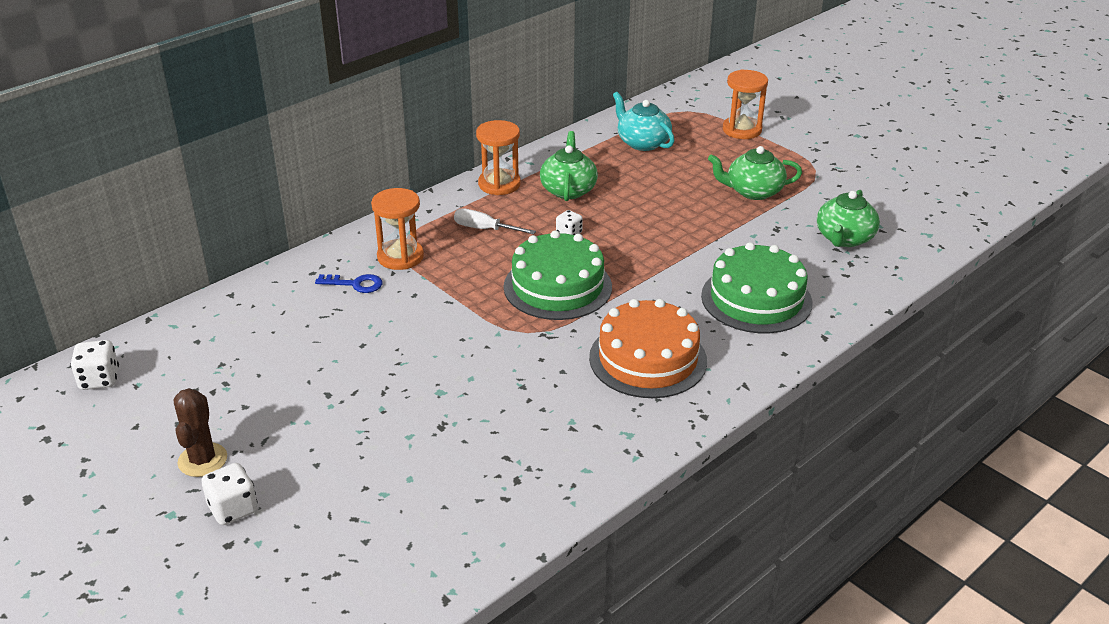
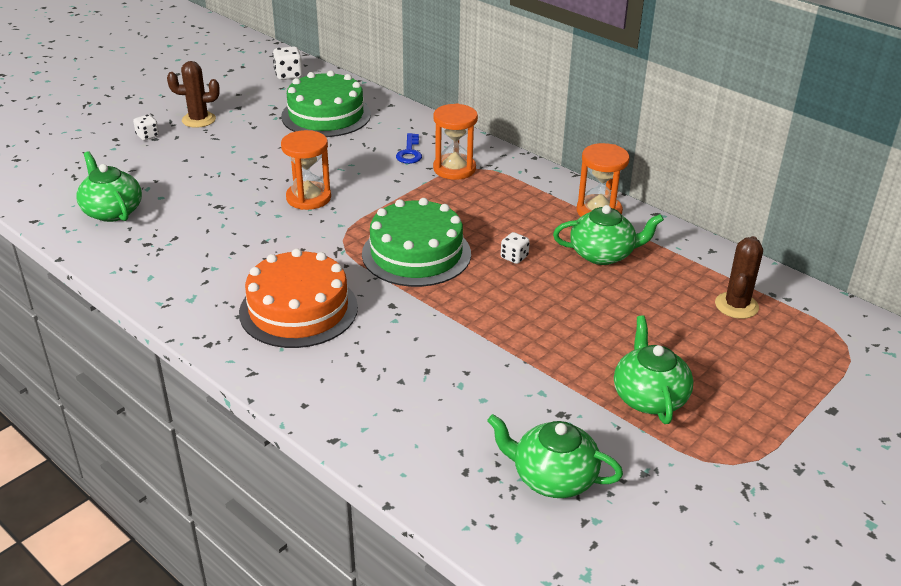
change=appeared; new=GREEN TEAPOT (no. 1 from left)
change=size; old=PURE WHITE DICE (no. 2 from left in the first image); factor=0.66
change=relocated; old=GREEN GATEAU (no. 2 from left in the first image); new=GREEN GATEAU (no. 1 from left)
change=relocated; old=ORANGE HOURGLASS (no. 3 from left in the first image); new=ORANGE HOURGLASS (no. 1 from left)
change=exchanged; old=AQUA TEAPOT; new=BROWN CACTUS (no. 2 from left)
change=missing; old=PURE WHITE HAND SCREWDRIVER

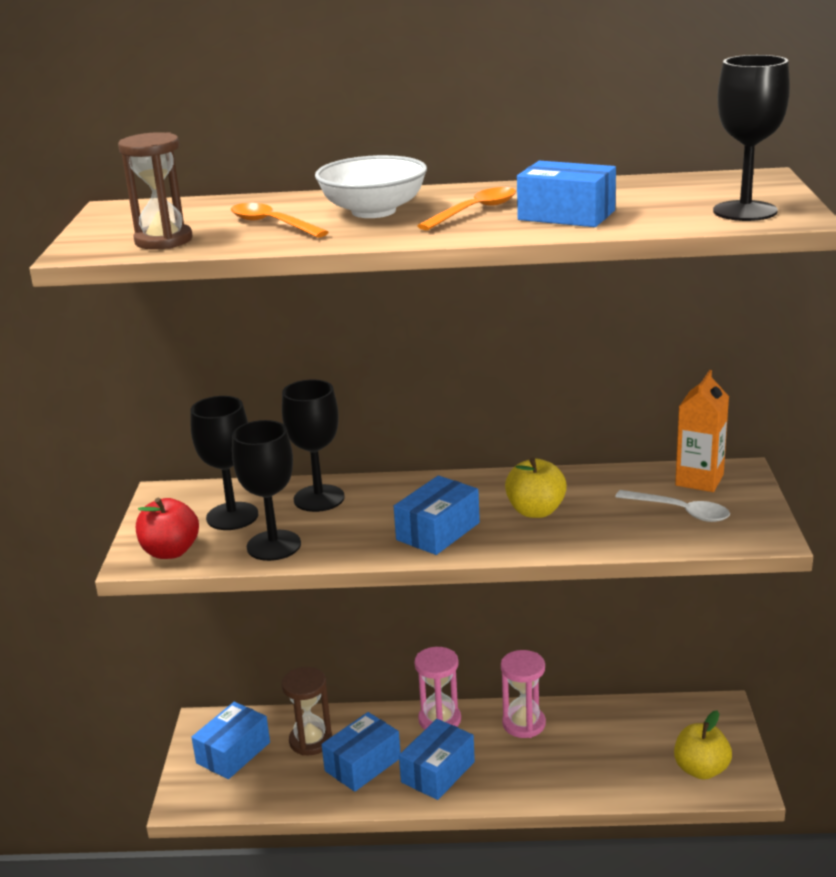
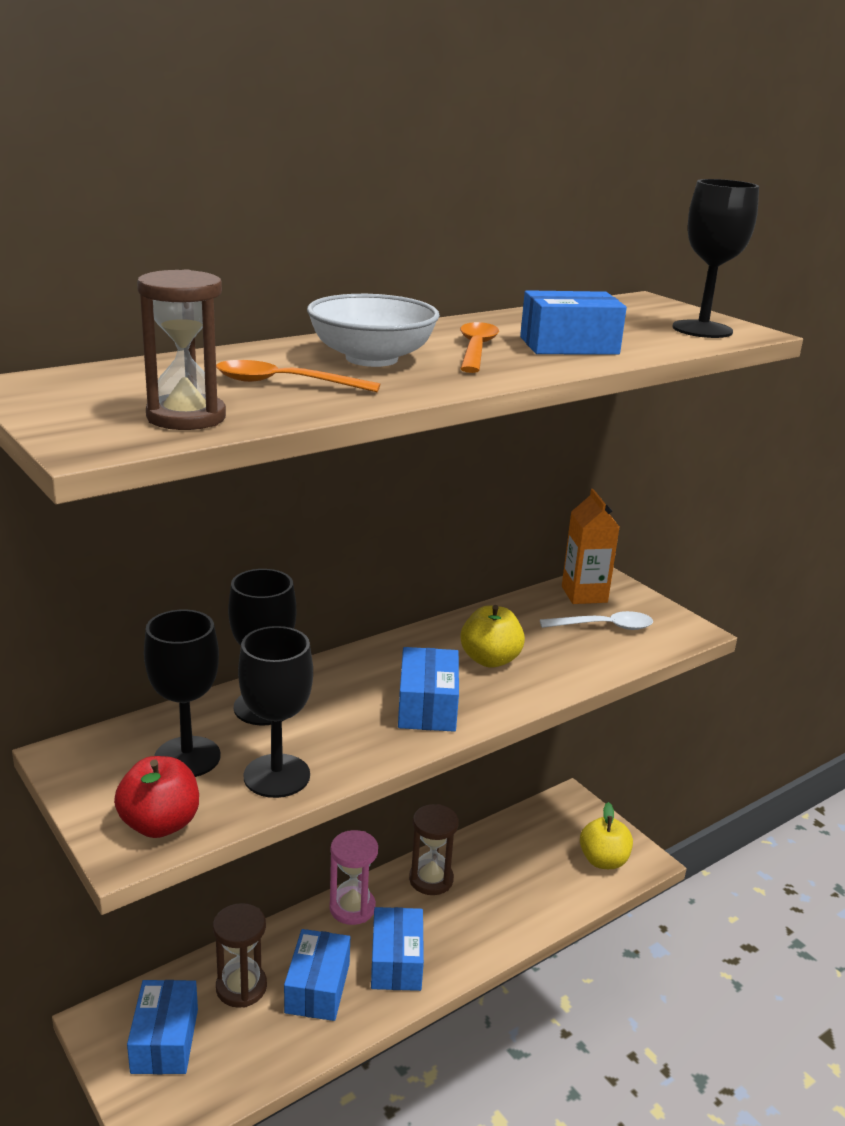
change=colour; old=ROSY HOURGLASS (no. 2 from left); new=BROWN HOURGLASS (no. 3 from left)

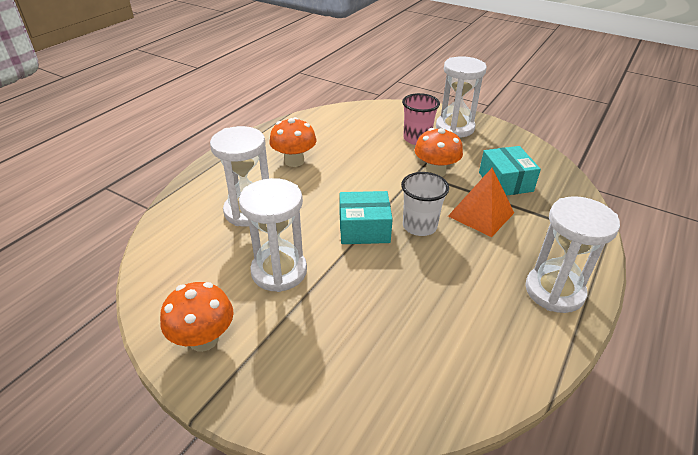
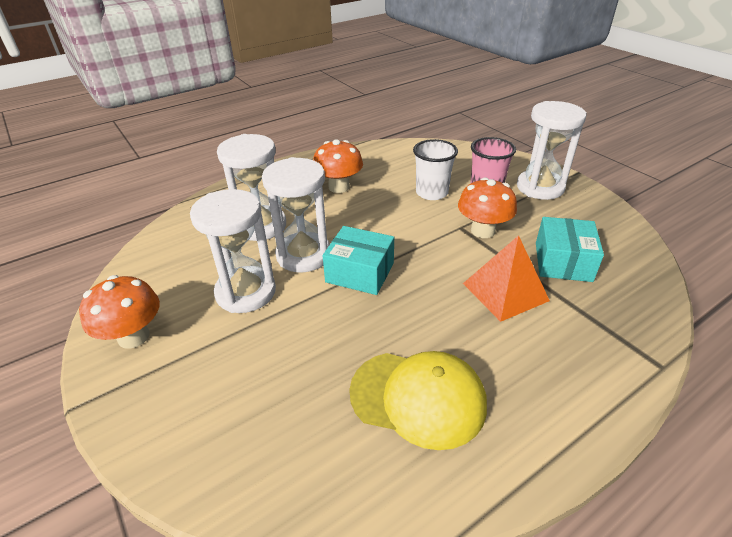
change=relocated; old=PURE WHITE HOURGLASS (no. 4 from left in the first image); new=PURE WHITE HOURGLASS (no. 3 from left)
change=appeared; new=GOLDEN PEAKED CAP
change=relocated; old=PURE WHITE CUP

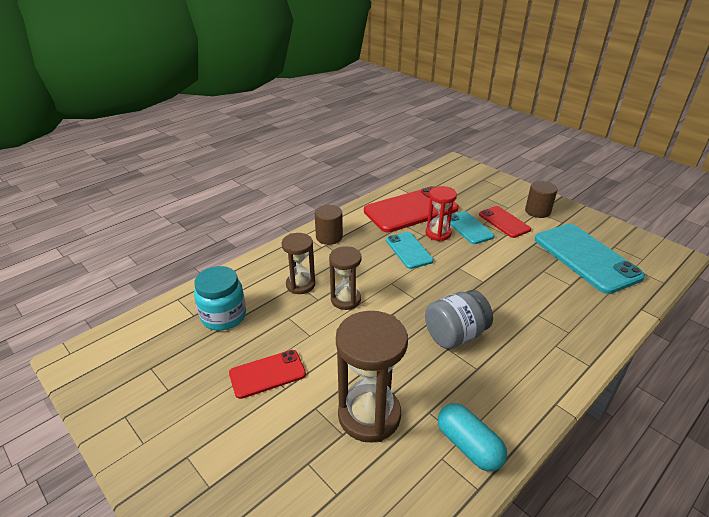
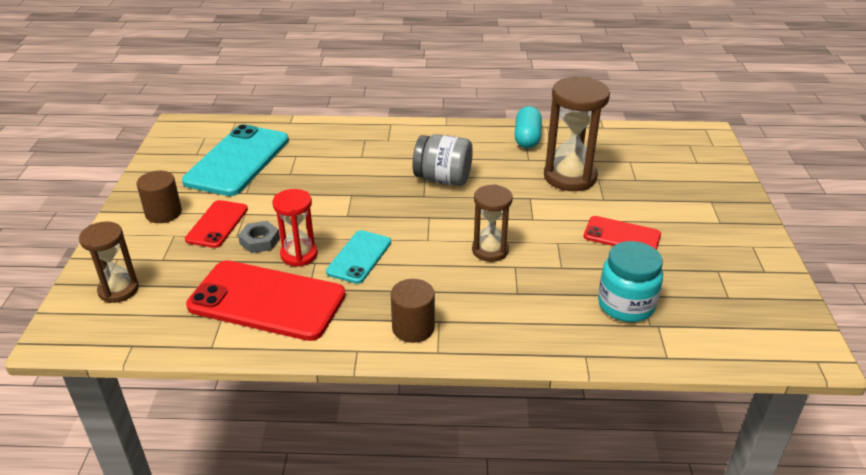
change=relocated; old=BROWN HOURGLASS (no. 1 from left)
change=exchanged; old=AQUA PHONE (no. 2 from left); new=GRAY HEX NUT

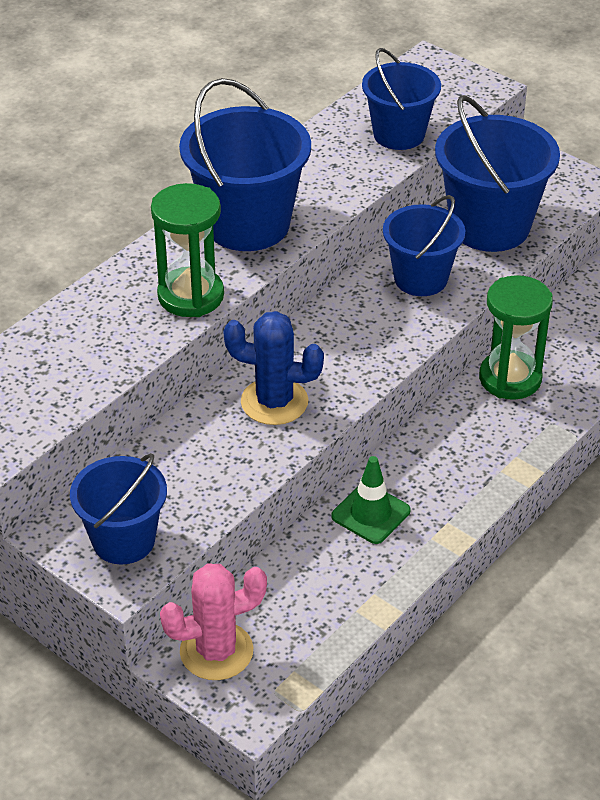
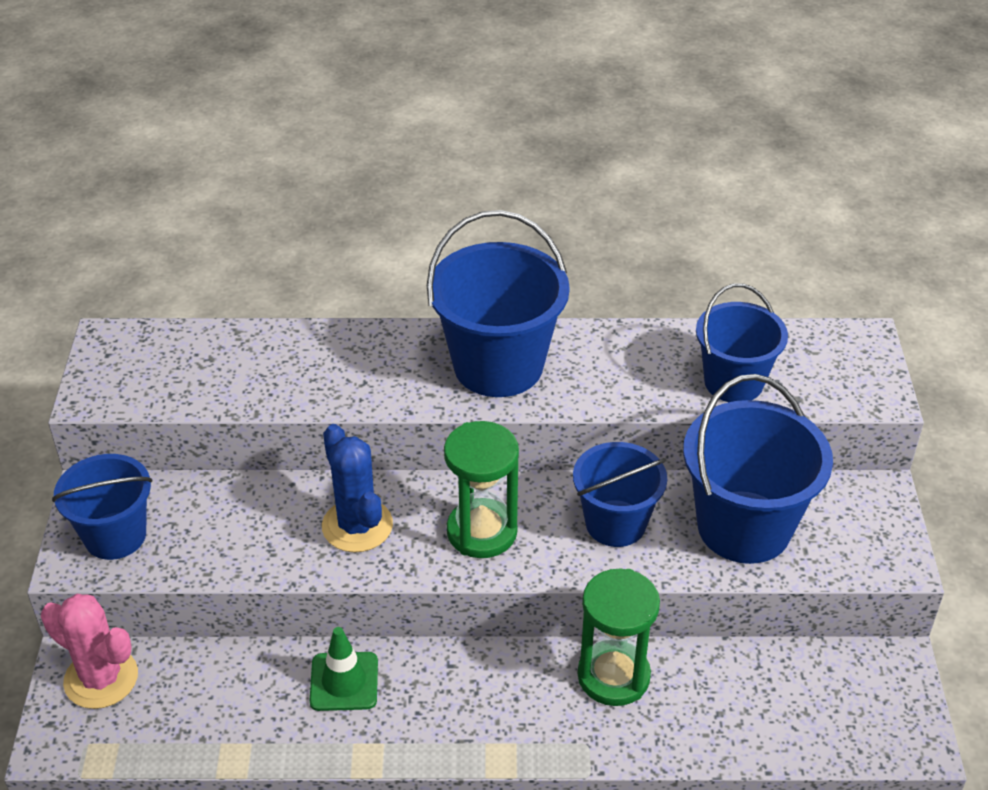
change=relocated; old=GREEN HOURGLASS (no. 1 from left)

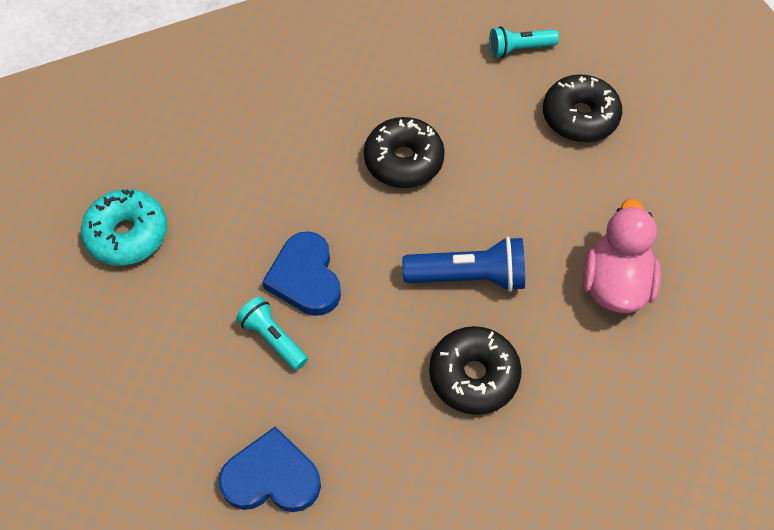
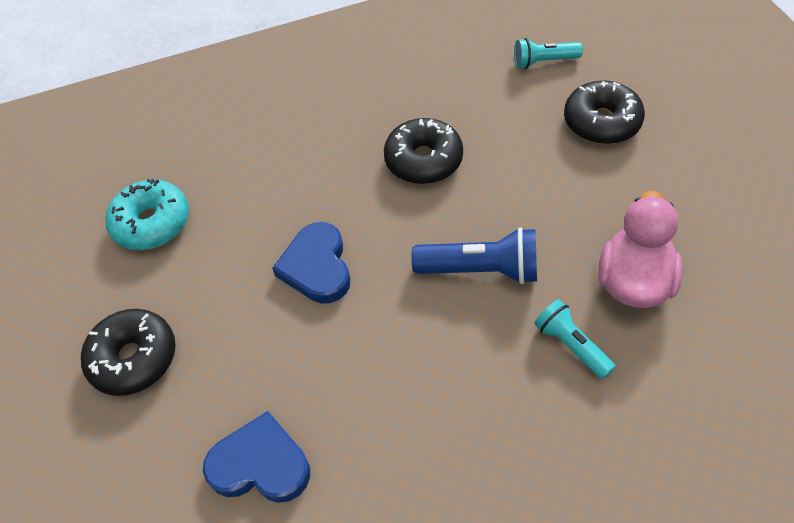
change=relocated; old=JET-BLACK DONUT (no. 2 from left in the first image); new=JET-BLACK DONUT (no. 1 from left)
change=relocated; old=AQUA FLASHLIGHT (no. 1 from left in the first image); new=AQUA FLASHLIGHT (no. 2 from left)

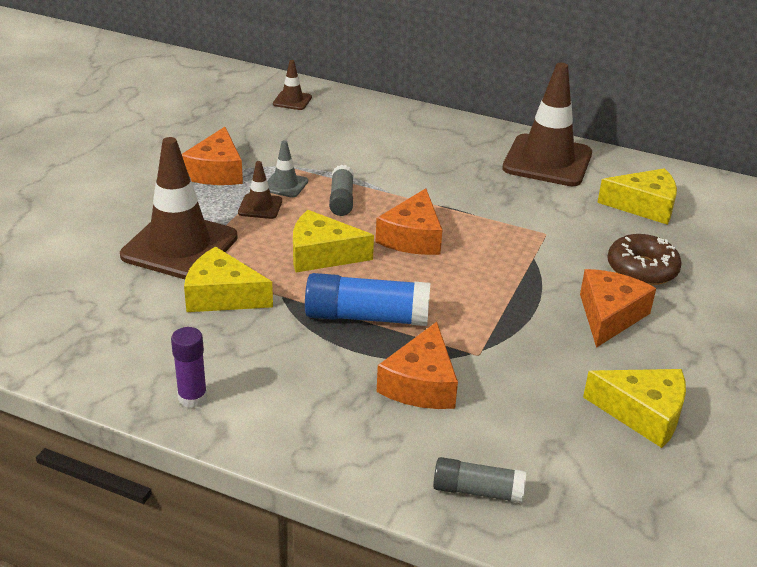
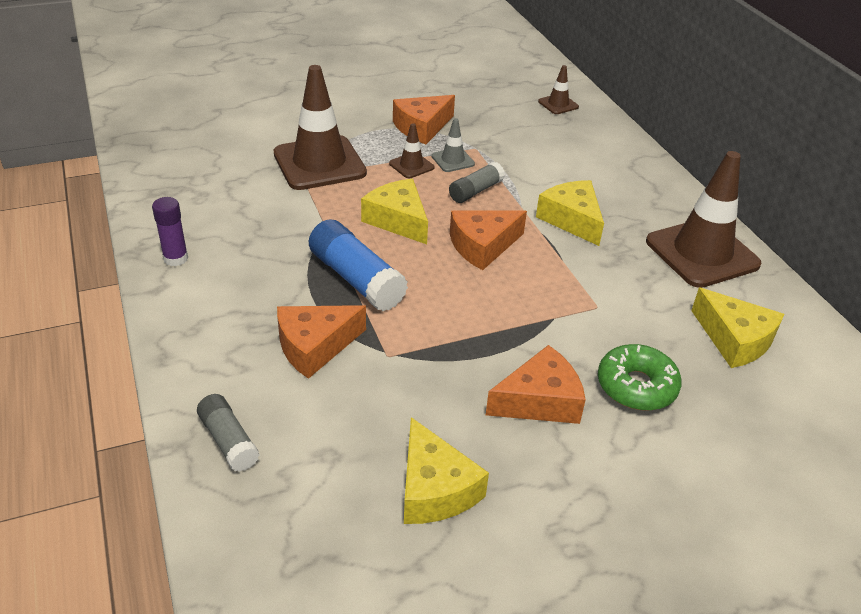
change=relocated; old=GOLDEN CHEESE WEDGE (no. 1 from left in the first image); new=GOLDEN CHEESE WEDGE (no. 3 from left)
change=colour; old=BROWN DONUT; new=GREEN DONUT

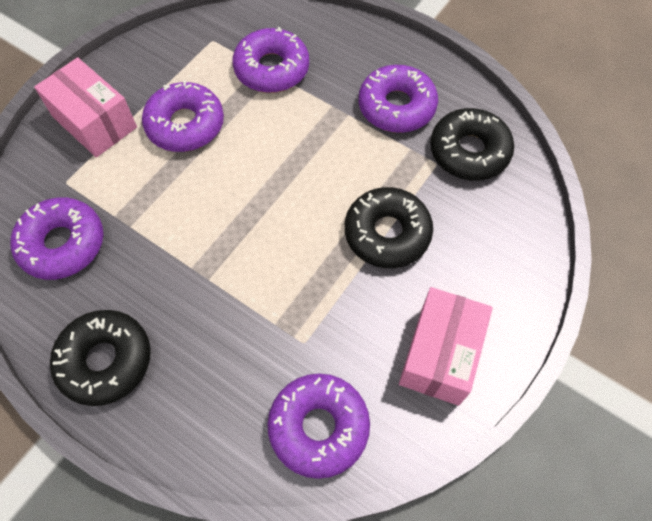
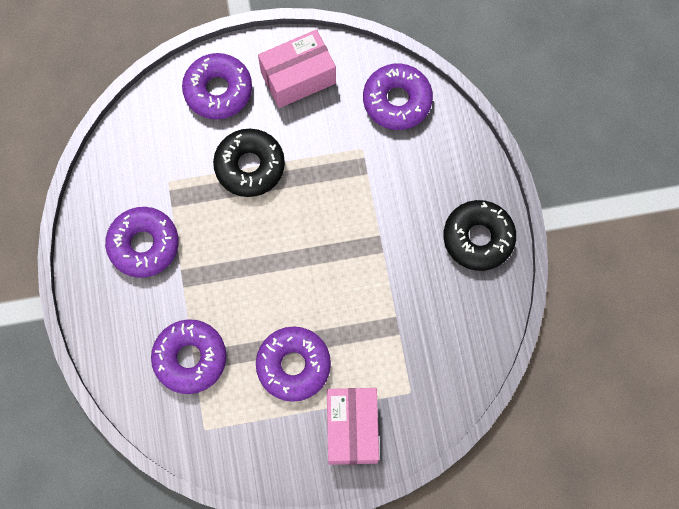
change=relocated; old=VIOLET DONUT (no. 1 from left in the first image); new=VIOLET DONUT (no. 3 from left)
change=missing; old=JET-BLACK DONUT (no. 3 from left)

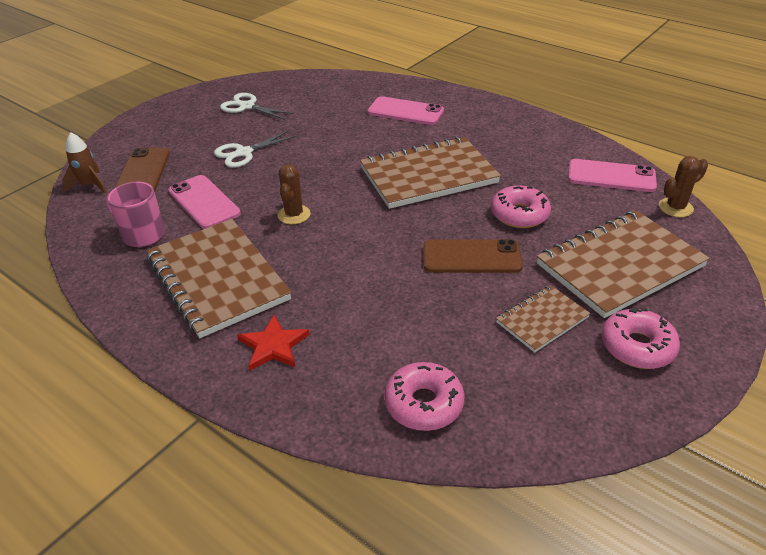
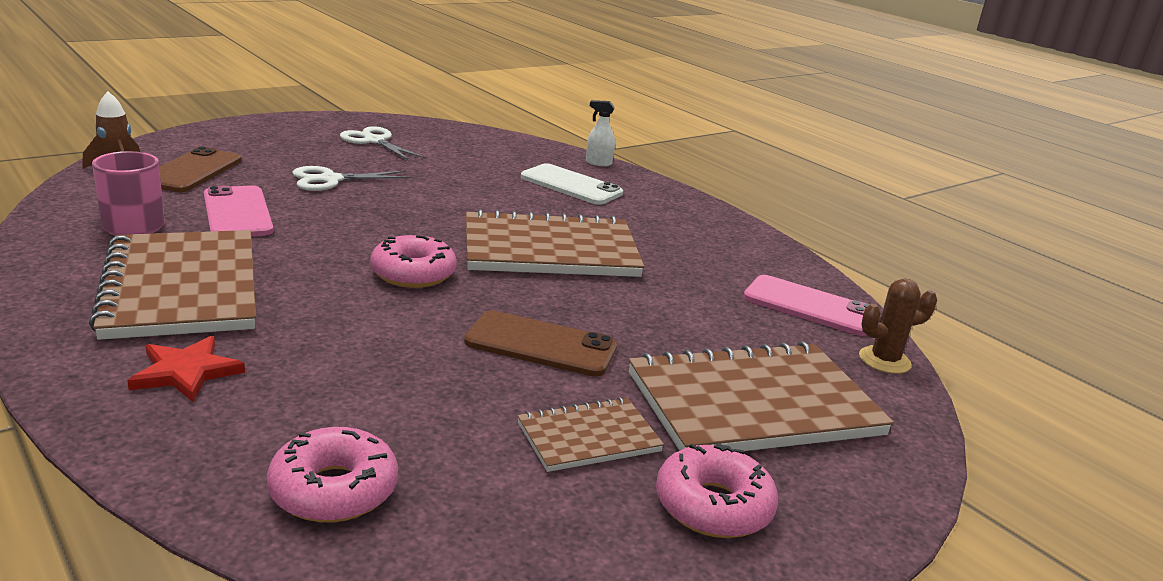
change=relocated; old=ROSY DONUT (no. 2 from left)
change=colour; old=ROSY PHONE (no. 2 from left); new=PURE WHITE PHONE
change=appeared; new=PURE WHITE SPRAY CLEANER
change=missing; old=BROWN CACTUS (no. 1 from left)

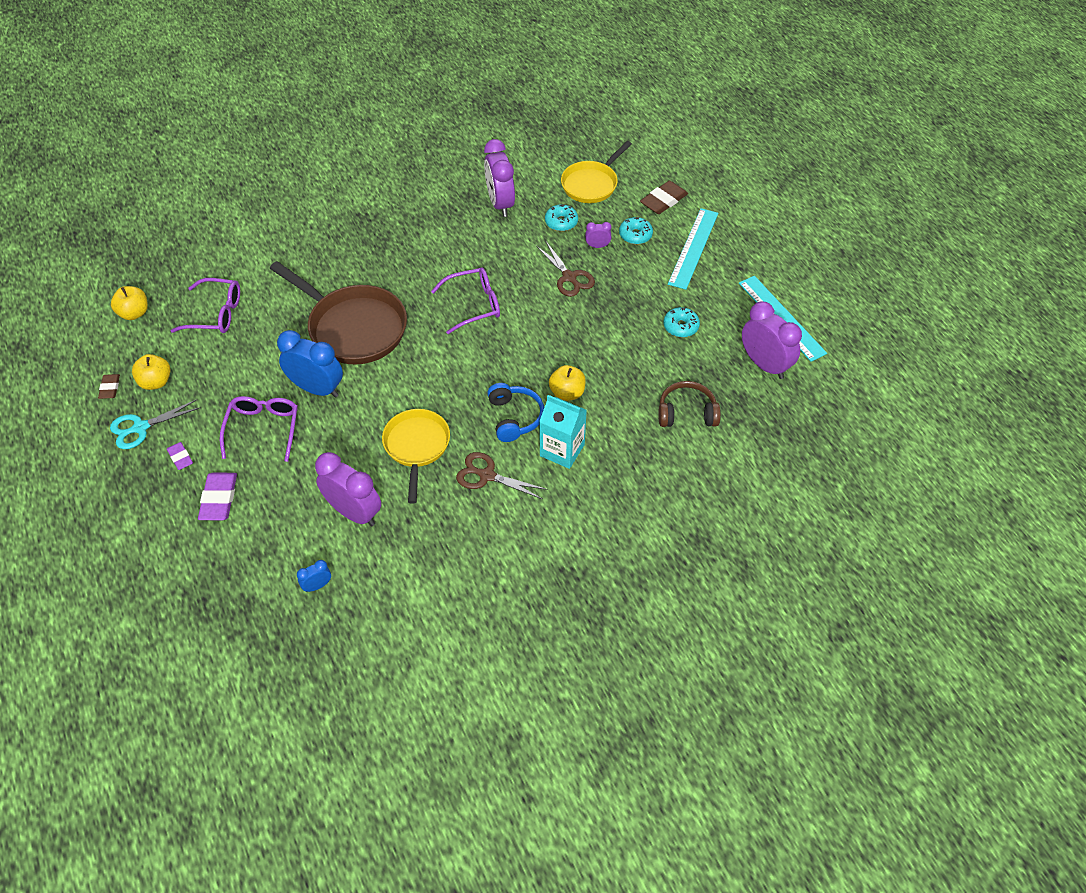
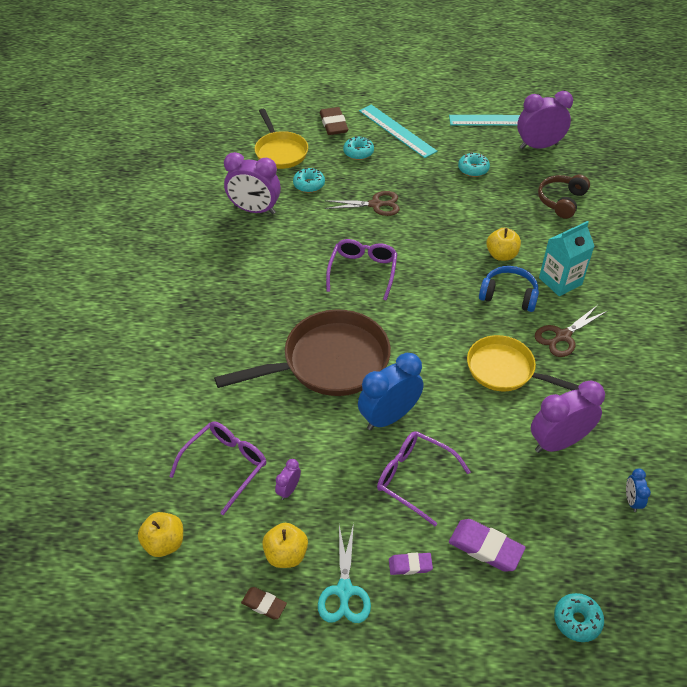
change=relocated; old=VIOLET CLOCK (no. 3 from left in the first image); new=VIOLET CLOCK (no. 2 from left)
change=appeared; new=AQUA DONUT (no. 4 from left)

